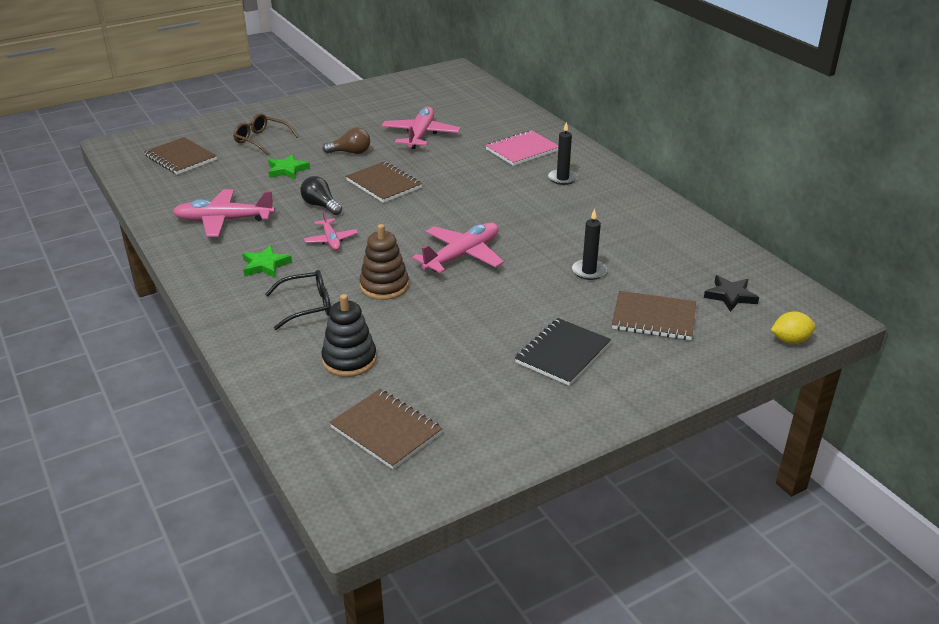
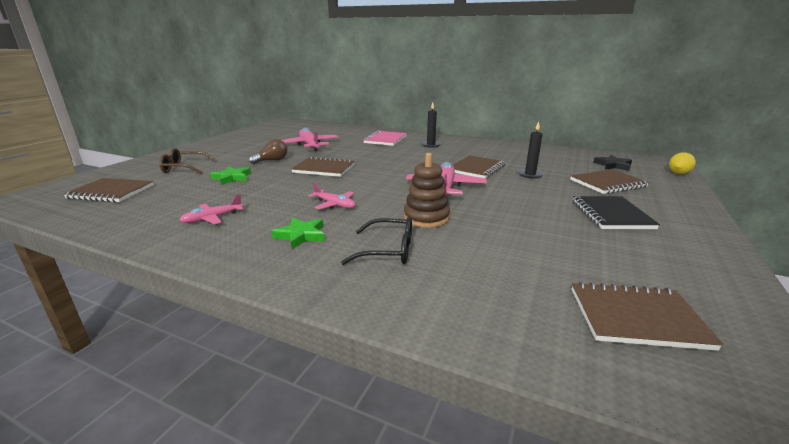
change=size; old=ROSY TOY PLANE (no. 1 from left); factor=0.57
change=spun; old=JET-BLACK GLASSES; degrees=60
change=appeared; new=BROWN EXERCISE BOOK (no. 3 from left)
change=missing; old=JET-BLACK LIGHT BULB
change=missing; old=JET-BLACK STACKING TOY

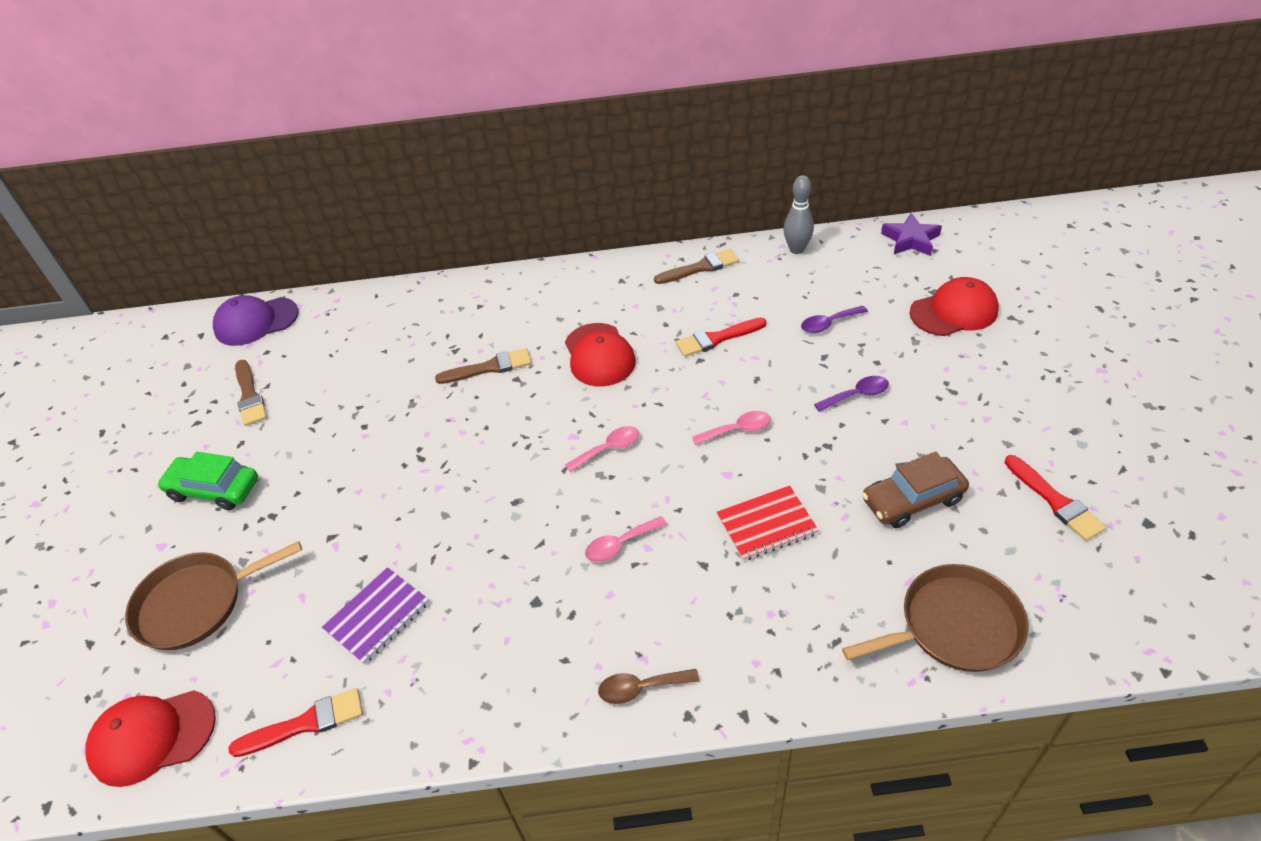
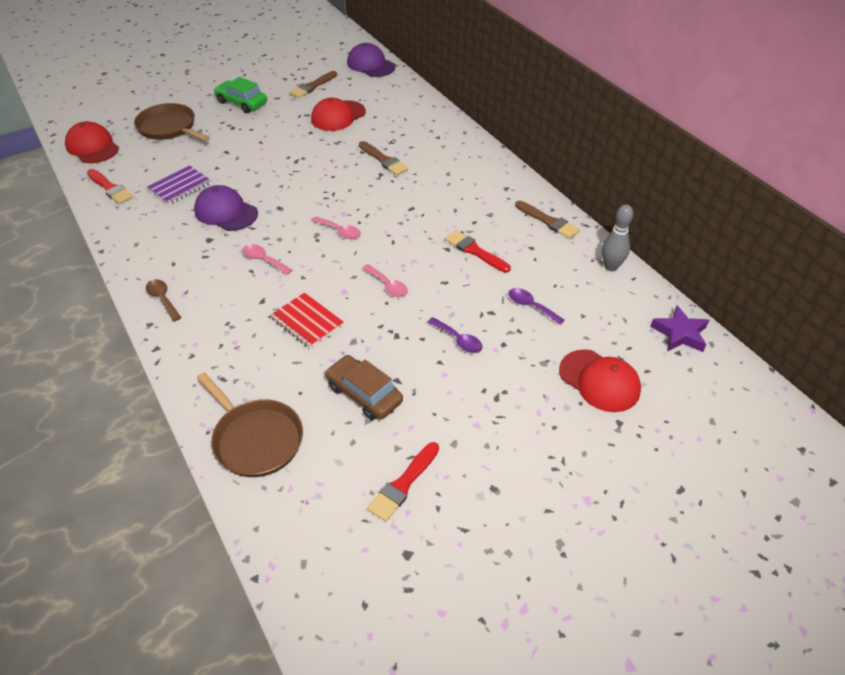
change=spun; old=VIOLET EXERCISE BOOK; degrees=-60
change=appeared; new=VIOLET PEAKED CAP (no. 1 from left)
change=spun; old=GREEN CAR; degrees=-45
change=relocated; old=SCARLET PEAKED CAP (no. 2 from left)

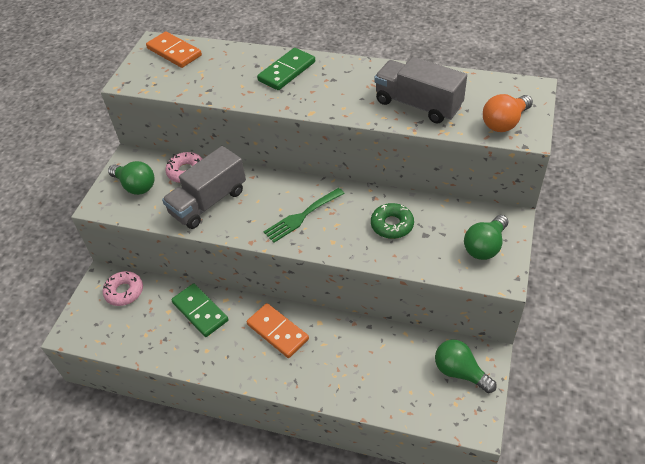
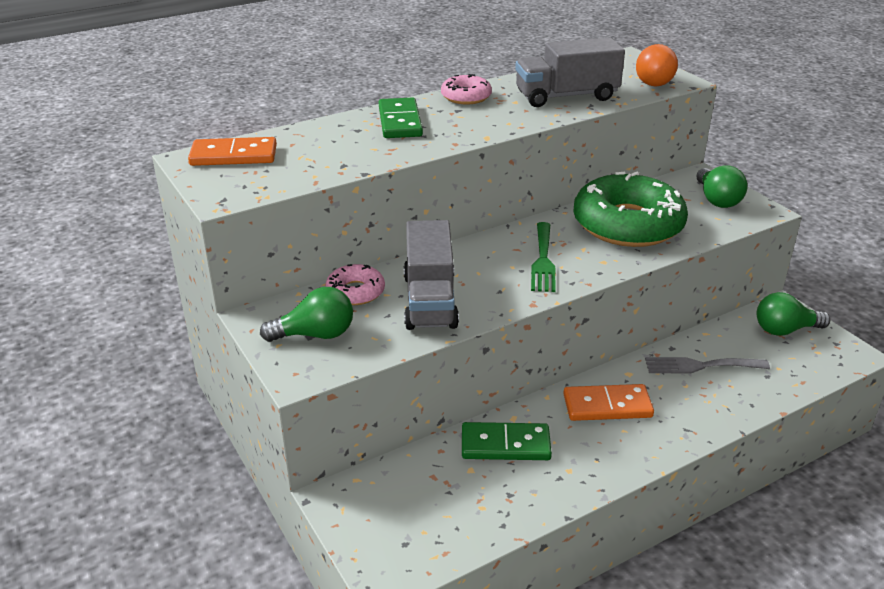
change=relocated; old=ROSY DONUT (no. 1 from left in the first image); new=ROSY DONUT (no. 2 from left)
change=size; old=GREEN DONUT; factor=2.11
change=appeared; new=GRAY DINNER FORK

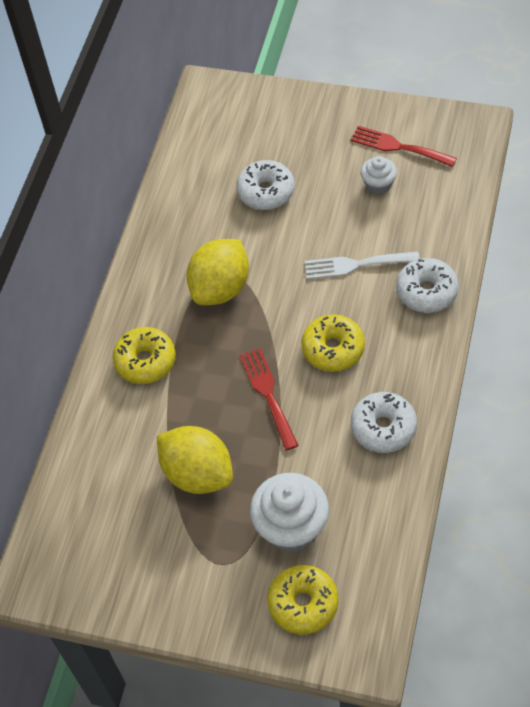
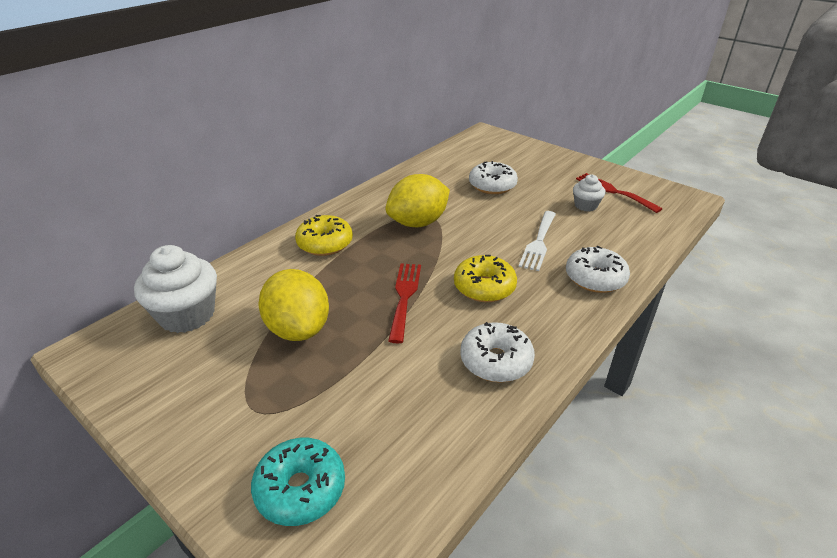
change=relocated; old=PURE WHITE MUFFIN (no. 1 from left)
change=colour; old=GOLDEN DONUT (no. 2 from left); new=AQUA DONUT
change=spun; old=PURE WHITE DINNER FORK; degrees=-90

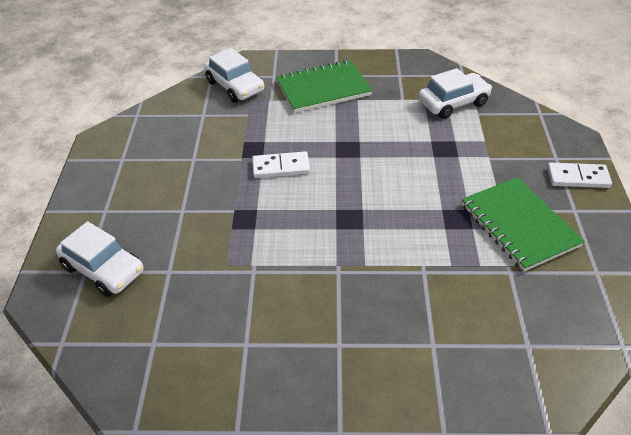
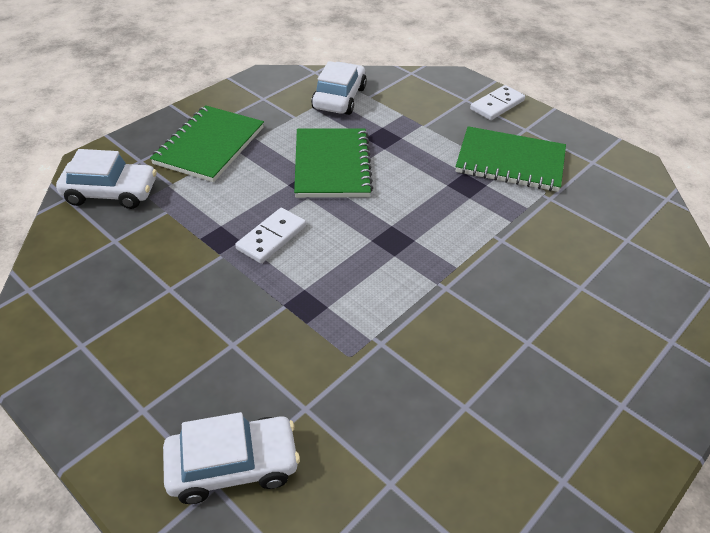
change=appeared; new=GREEN EXERCISE BOOK (no. 2 from left)

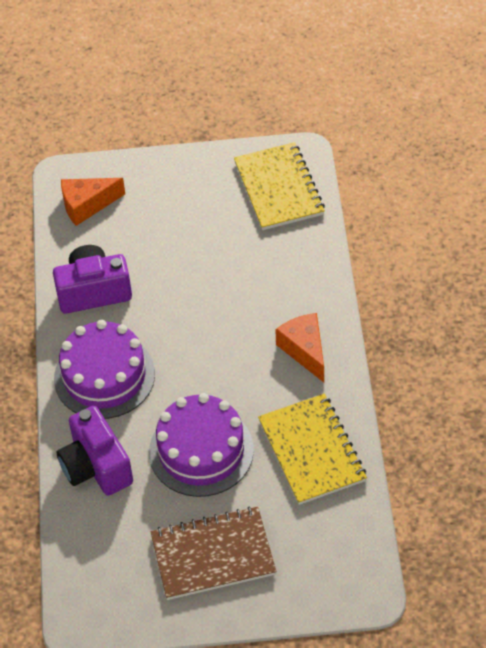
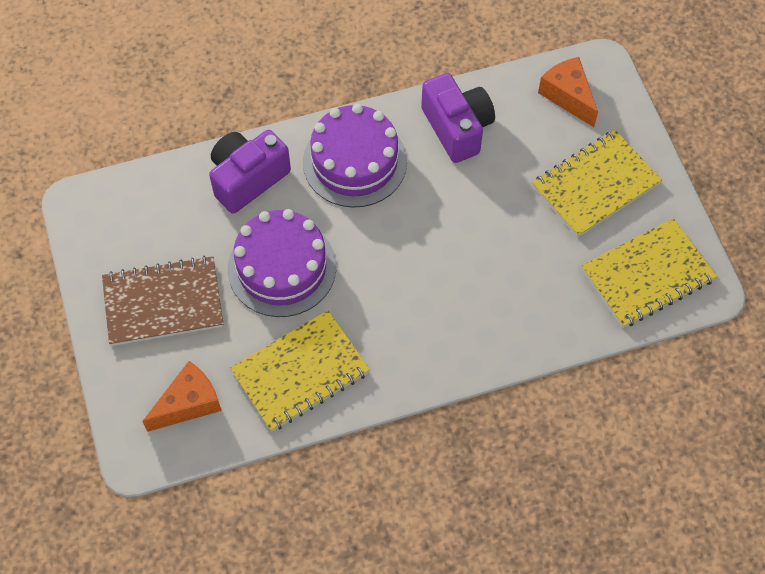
change=spun; old=BROWN EXERCISE BOOK; degrees=-75
change=relocated; old=ORANGE CHEESE WEDGE (no. 2 from left in the first image); new=ORANGE CHEESE WEDGE (no. 1 from left)
change=appeared; new=GOLDEN EXERCISE BOOK (no. 2 from left)

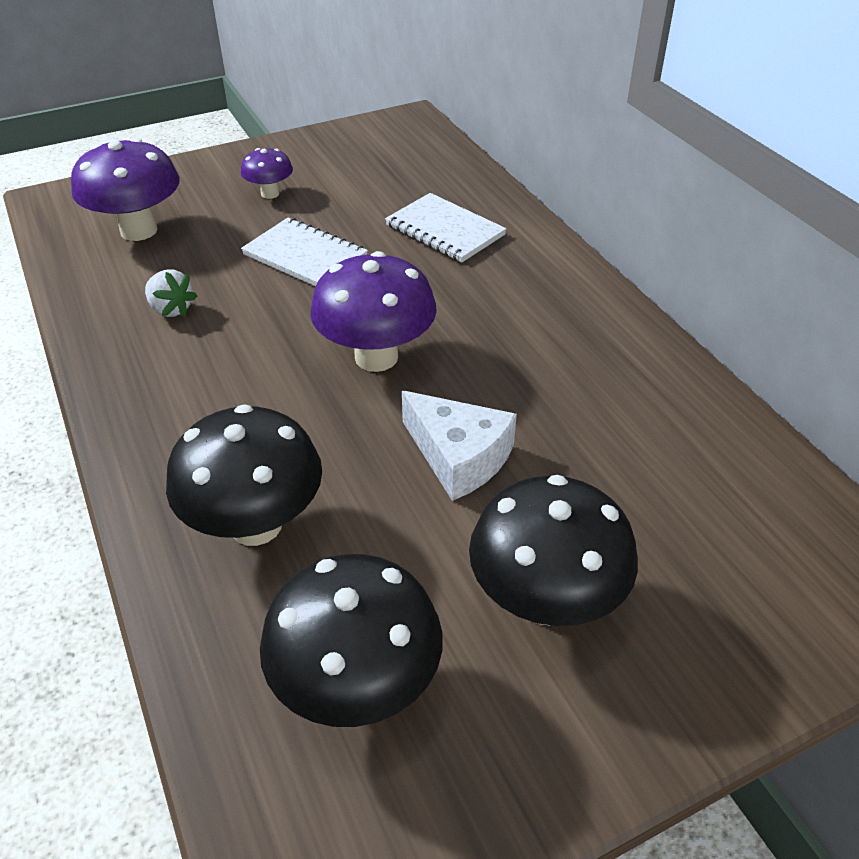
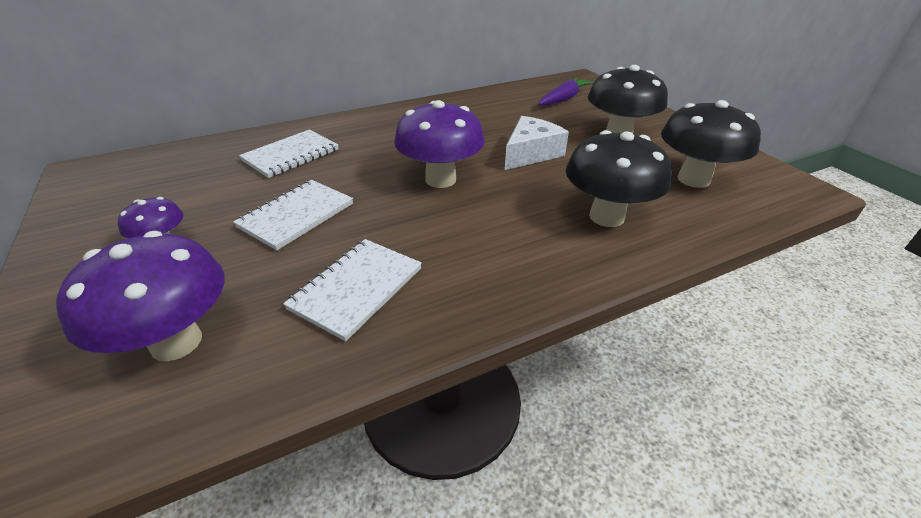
change=exchanged; old=PURE WHITE TOY STRAWBERRY; new=PURE WHITE EXERCISE BOOK (no. 3 from left)
change=appeared; new=VIOLET TOY CARROT

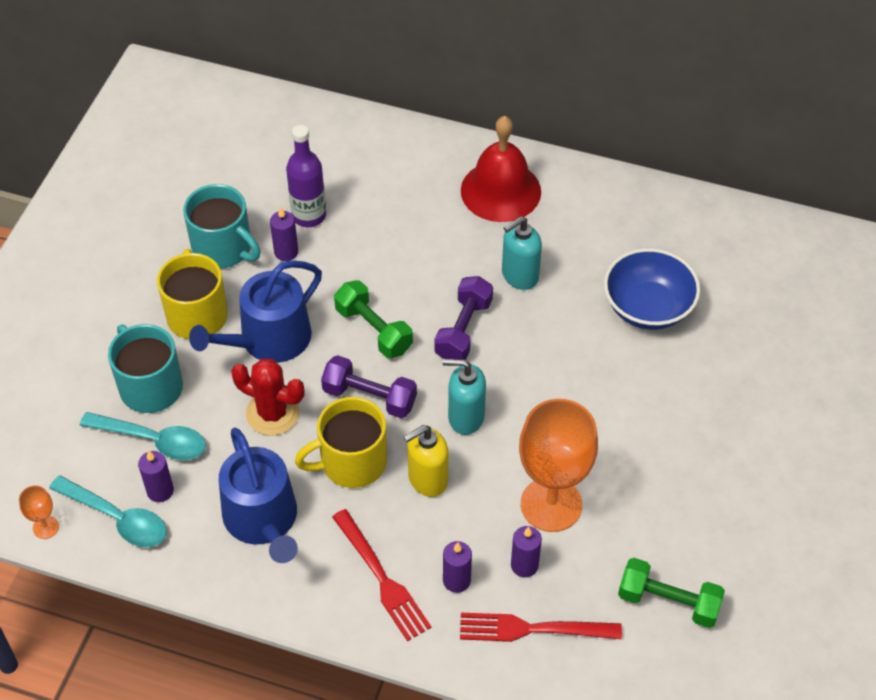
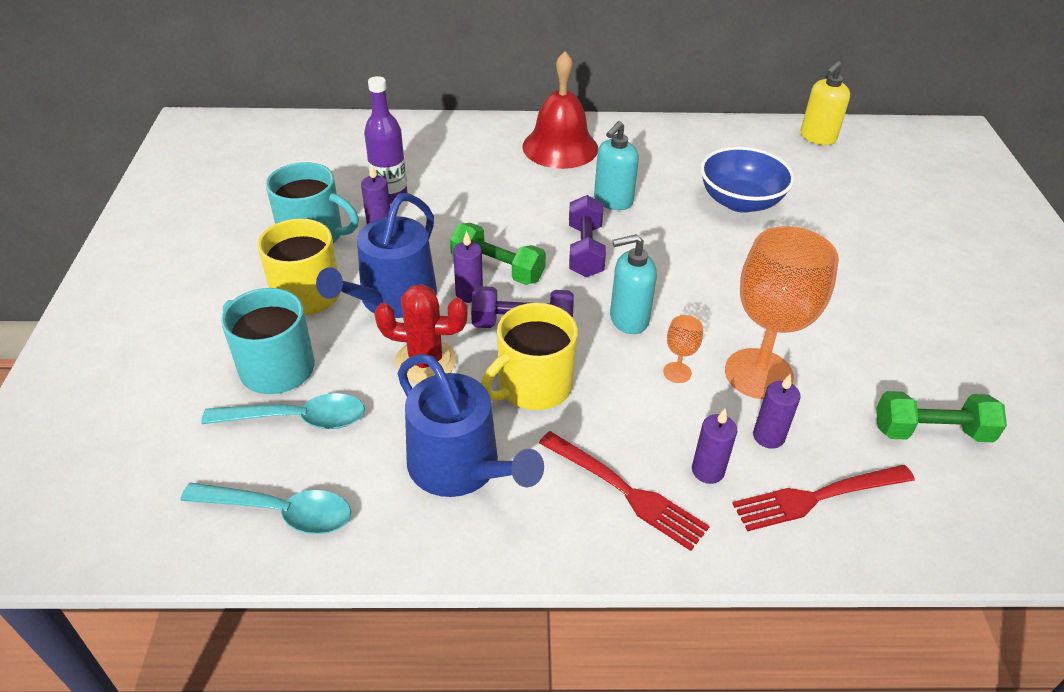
change=relocated; old=VIOLET WAX CANDLE (no. 1 from left in the first image); new=VIOLET WAX CANDLE (no. 2 from left)
change=relocated; old=ORANGE CHALICE (no. 1 from left)
change=relocated; old=GOLDEN SOAP PUMP

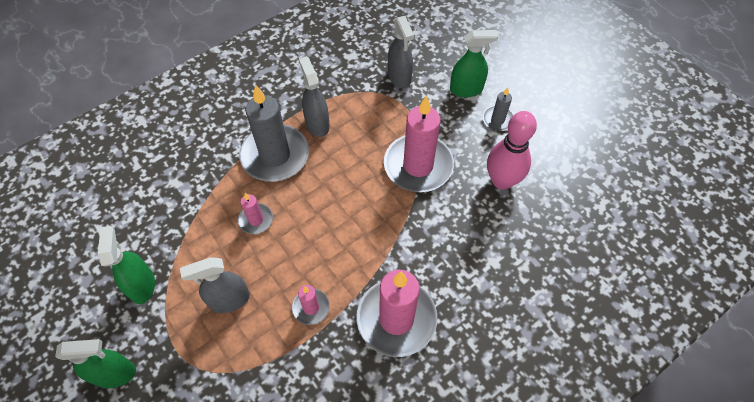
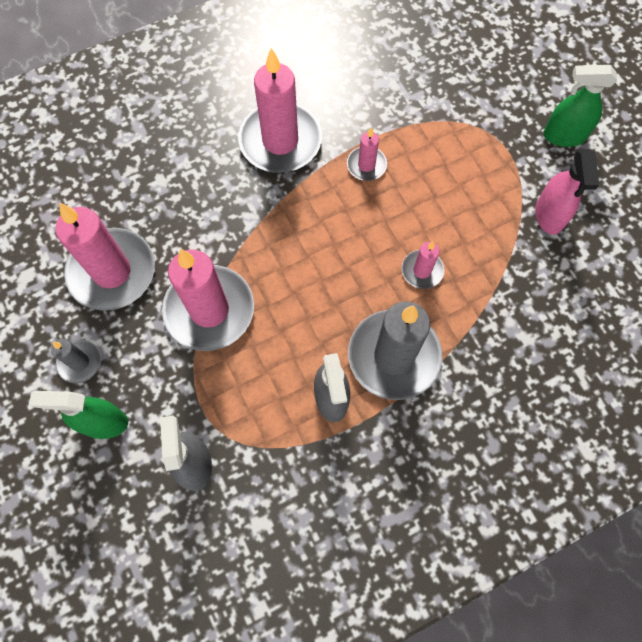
change=exchanged; old=ROSY TENPIN; new=ROSY WAX CANDLE (no. 1 from left)
change=colour; old=GREEN SPRAY CLEANER (no. 2 from left); new=ROSY SPRAY CLEANER
change=missing; old=GRAY SPRAY CLEANER (no. 1 from left)

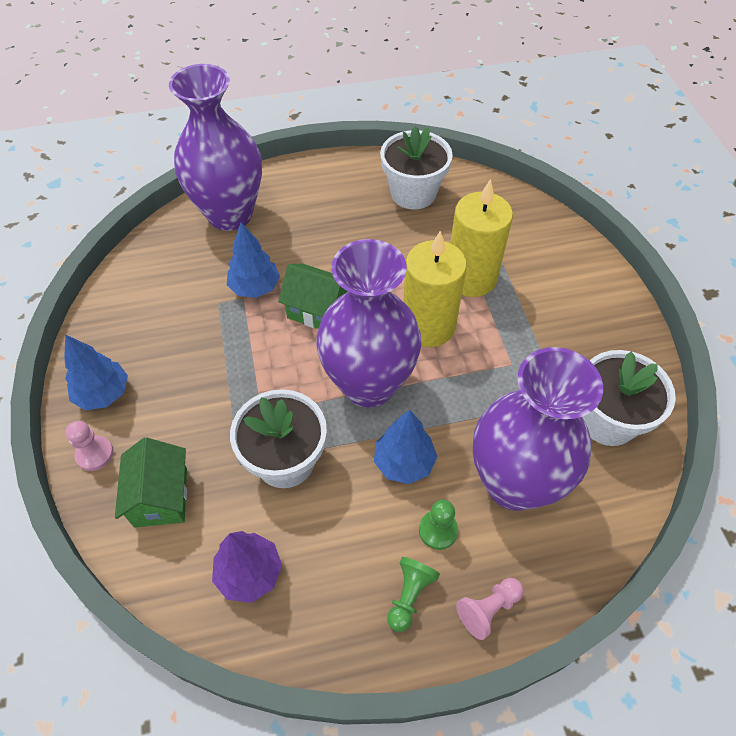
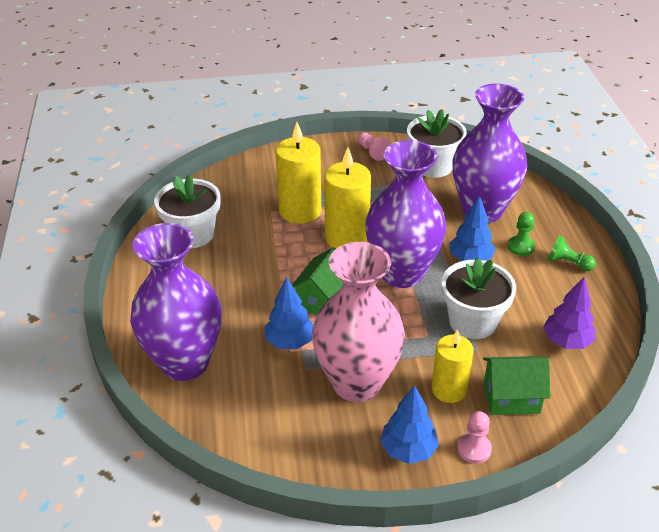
change=appeared; new=ROSY VASE
change=relocated; old=ROSY PAWN (no. 2 from left in the first image); new=ROSY PAWN (no. 1 from left)
change=appeared; new=GOLDEN WAX CANDLE (no. 3 from left)

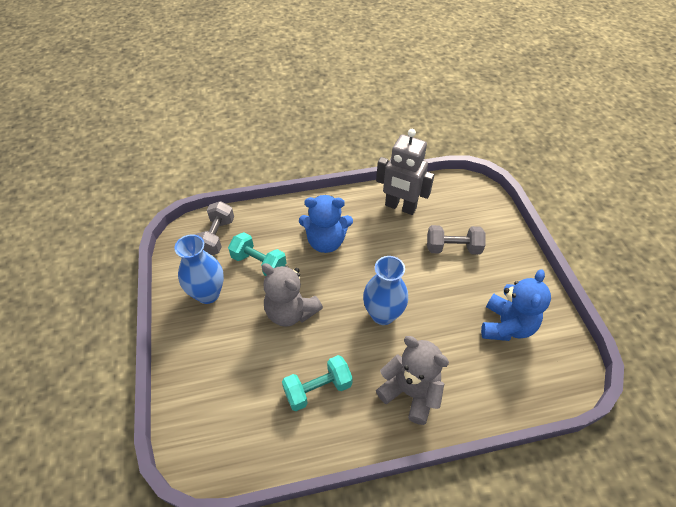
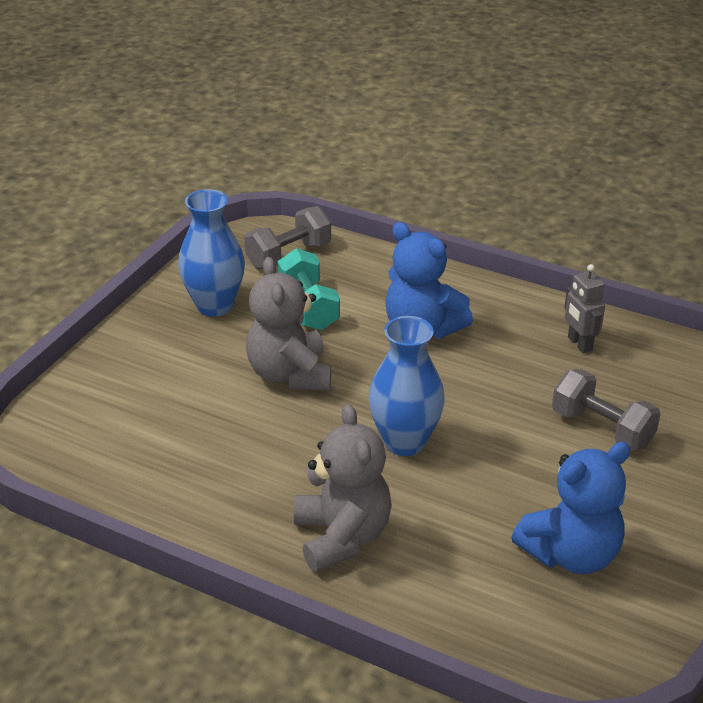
change=size; old=GRAY TOY ROBOT; factor=0.53
change=missing; old=AQUA HAND WEIGHT (no. 2 from left)

